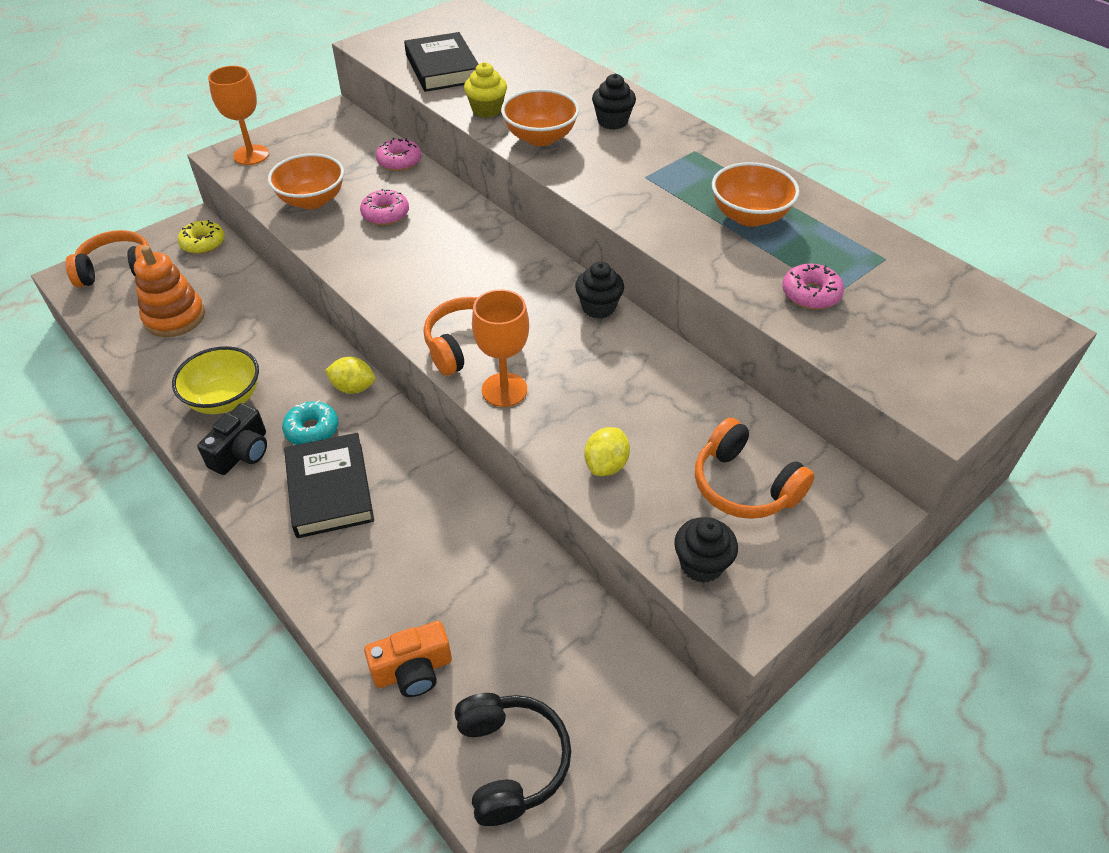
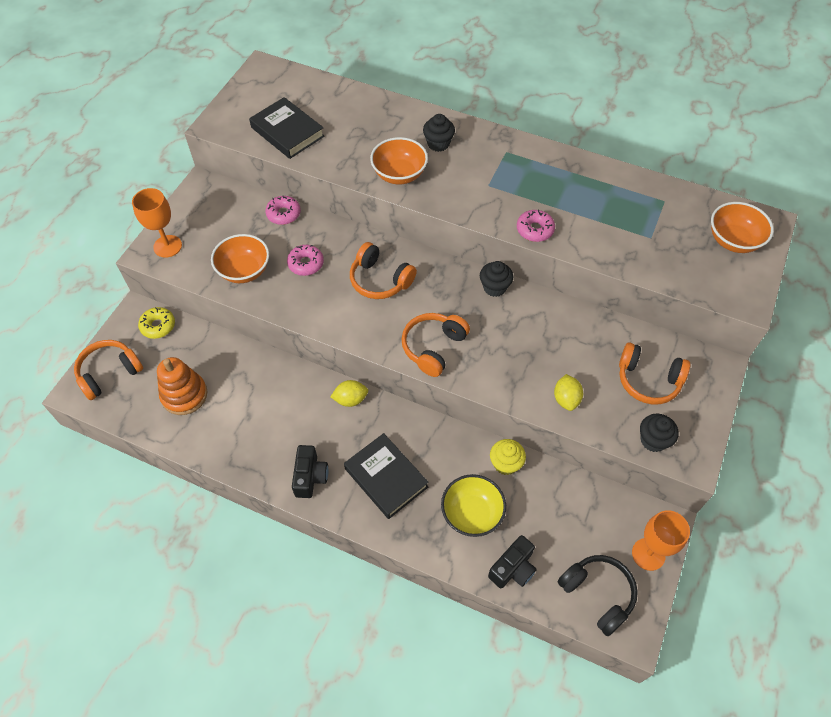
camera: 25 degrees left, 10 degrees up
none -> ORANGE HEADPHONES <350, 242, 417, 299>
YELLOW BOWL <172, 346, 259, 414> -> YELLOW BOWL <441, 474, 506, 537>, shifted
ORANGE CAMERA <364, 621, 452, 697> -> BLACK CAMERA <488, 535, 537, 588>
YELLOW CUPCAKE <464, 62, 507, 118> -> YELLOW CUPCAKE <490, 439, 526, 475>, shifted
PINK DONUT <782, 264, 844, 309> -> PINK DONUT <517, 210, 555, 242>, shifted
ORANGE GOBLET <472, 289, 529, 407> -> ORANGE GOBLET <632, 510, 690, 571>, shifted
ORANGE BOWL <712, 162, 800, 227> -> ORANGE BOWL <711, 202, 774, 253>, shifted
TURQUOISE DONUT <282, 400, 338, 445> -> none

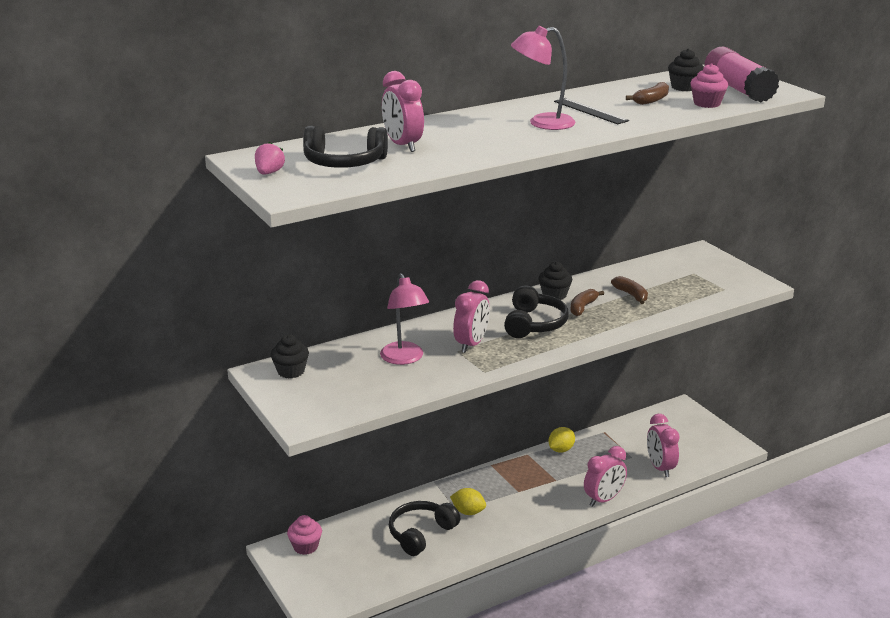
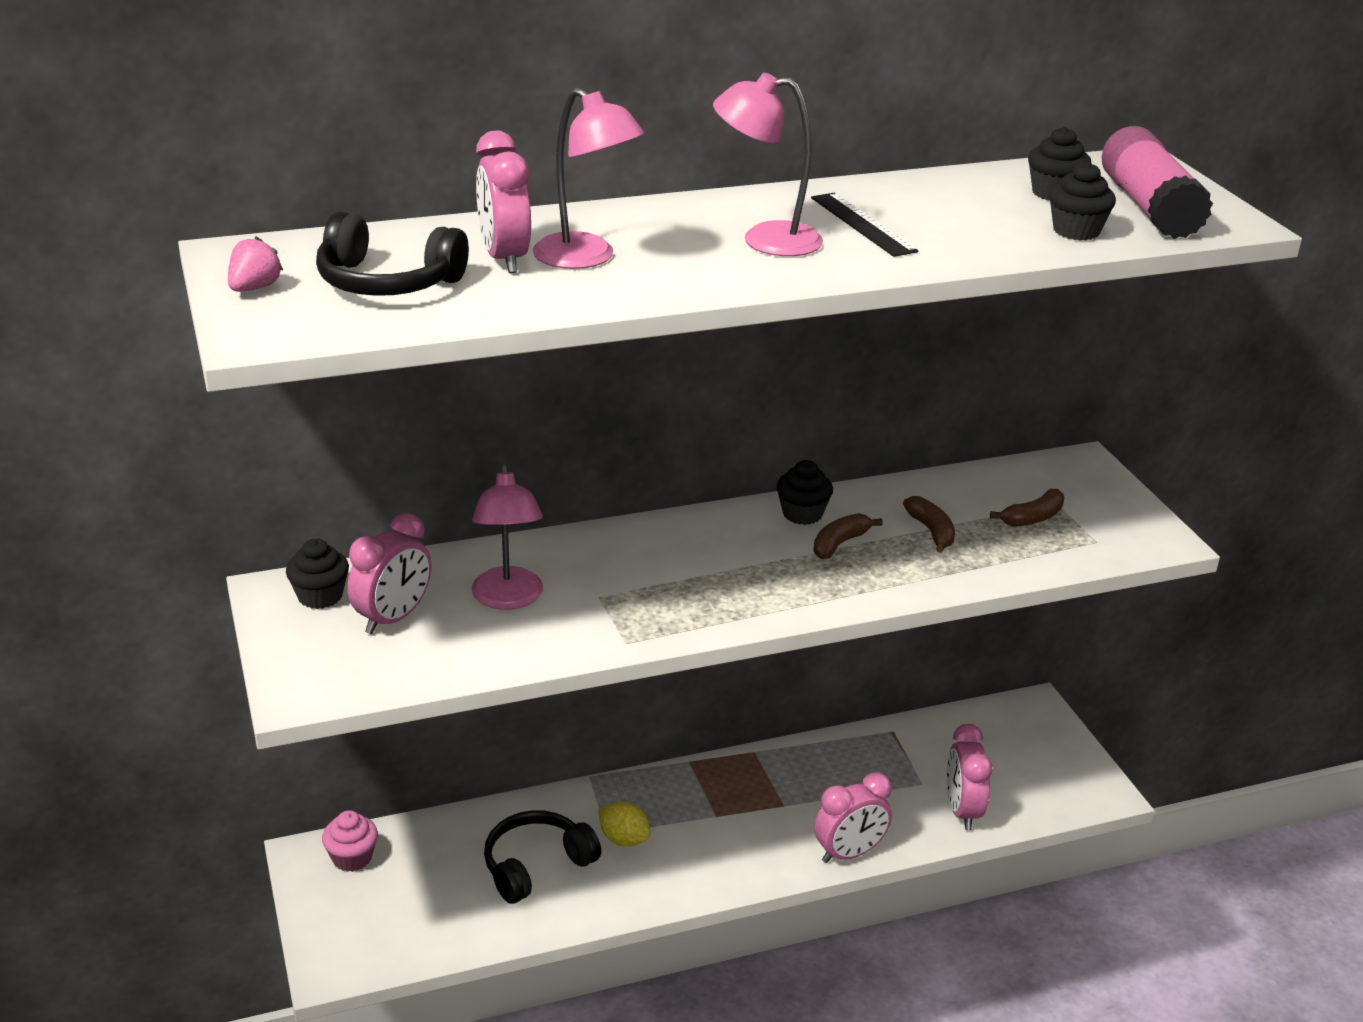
camera: 10 degrees right, 5 degrees up
PINK CLOCK <453, 280, 490, 353> -> PINK CLOCK <347, 513, 431, 634>, shifted
none -> PINK LAMP <533, 88, 645, 269>
BROWN BANANA <626, 82, 669, 105> -> BROWN BANANA <990, 489, 1064, 527>, shifted
PINK CUPCAKE <690, 63, 728, 108> -> BLACK CUPCAKE <1049, 162, 1116, 240>
BLACK HEADPHONES <504, 285, 569, 338> -> none
YELLOW LEMON <549, 427, 575, 452> -> none

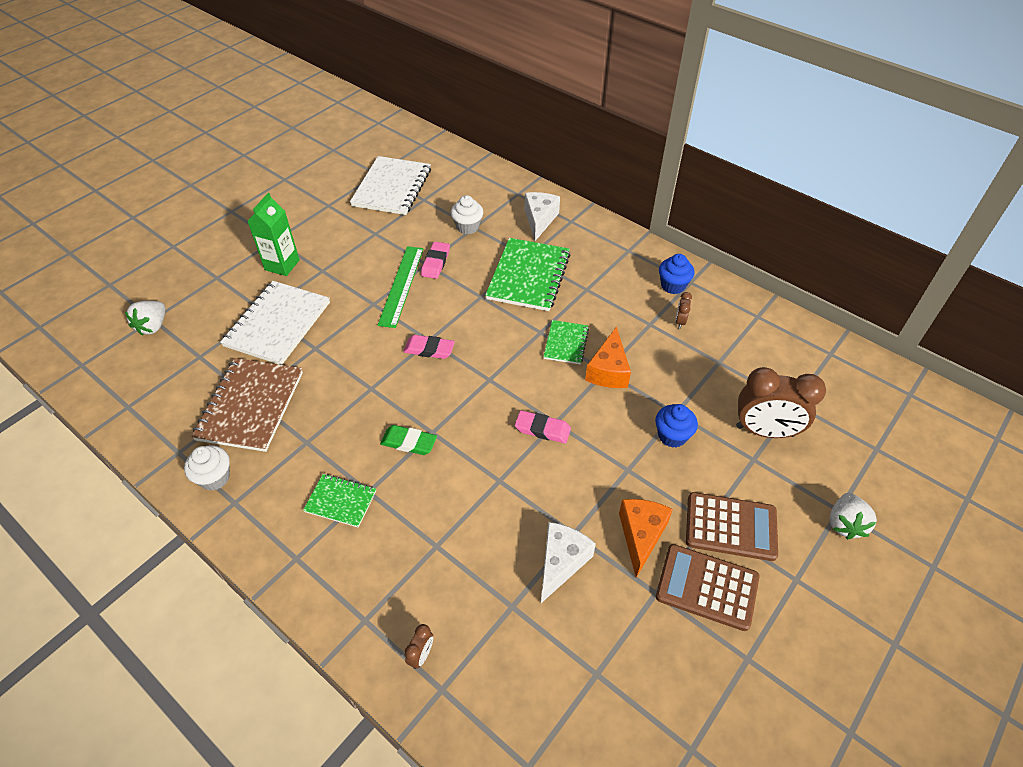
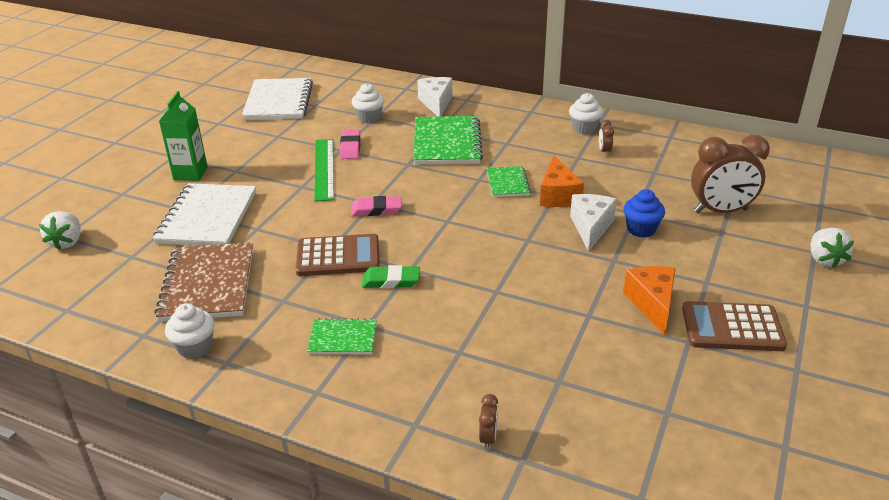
camera: 15 degrees left, 15 degrees down
BROWN CALCULATOR <686, 492, 778, 561> -> BROWN CALCULATOR <296, 234, 380, 276>, shifted
BLUE CUPCAKE <659, 254, 694, 294> -> WHITE CUPCAKE <569, 93, 603, 134>
WHITE CHEESE <541, 522, 596, 603> -> WHITE CHEESE <570, 194, 617, 252>, shifted
PINK ERASER <515, 410, 571, 444> -> none

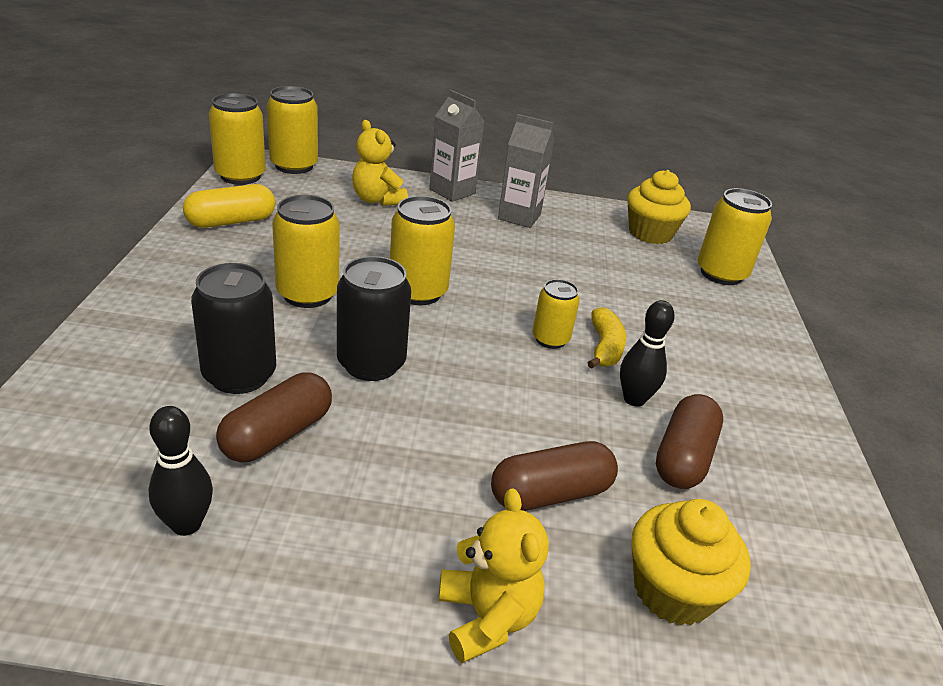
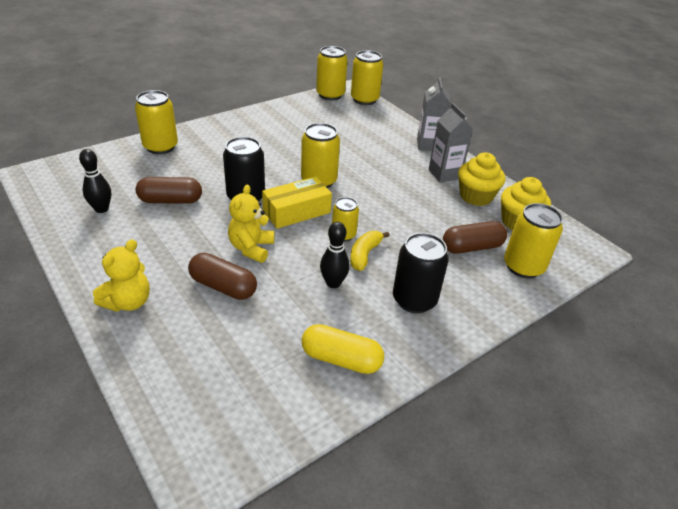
camera: 50 degrees right, 5 degrees up
YELLOW CAN <272, 195, 340, 308> -> YELLOW CAN <135, 90, 178, 154>, shifted
YELLOW TEDDY BEAR <352, 120, 408, 206> -> YELLOW TEDDY BEAR <228, 185, 274, 263>, shifted
none -> YELLOW BOX <262, 177, 332, 229>
YELLOW CAPSULE <183, 184, 275, 228> -> YELLOW CAPSULE <302, 324, 384, 374>, shifted
YELLOW BANANA <587, 307, 626, 369> -> YELLOW BANANA <350, 231, 390, 271>, 150 degrees clockwise
BLACK CAN <191, 263, 276, 394> -> BLACK CAN <393, 233, 449, 313>, shifted
BROWN CAPSULE <656, 394, 723, 489> -> BROWN CAPSULE <443, 221, 507, 254>, shifted
YELLOW CUPCAKE <631, 499, 751, 626> -> YELLOW CUPCAKE <458, 152, 505, 206>, shifted

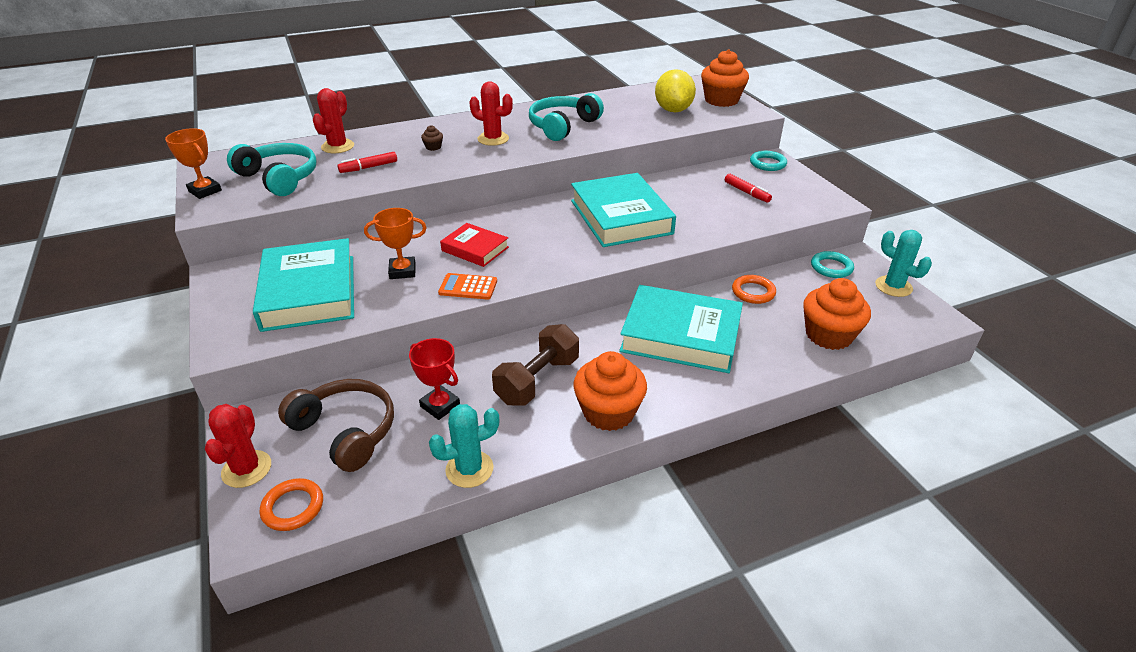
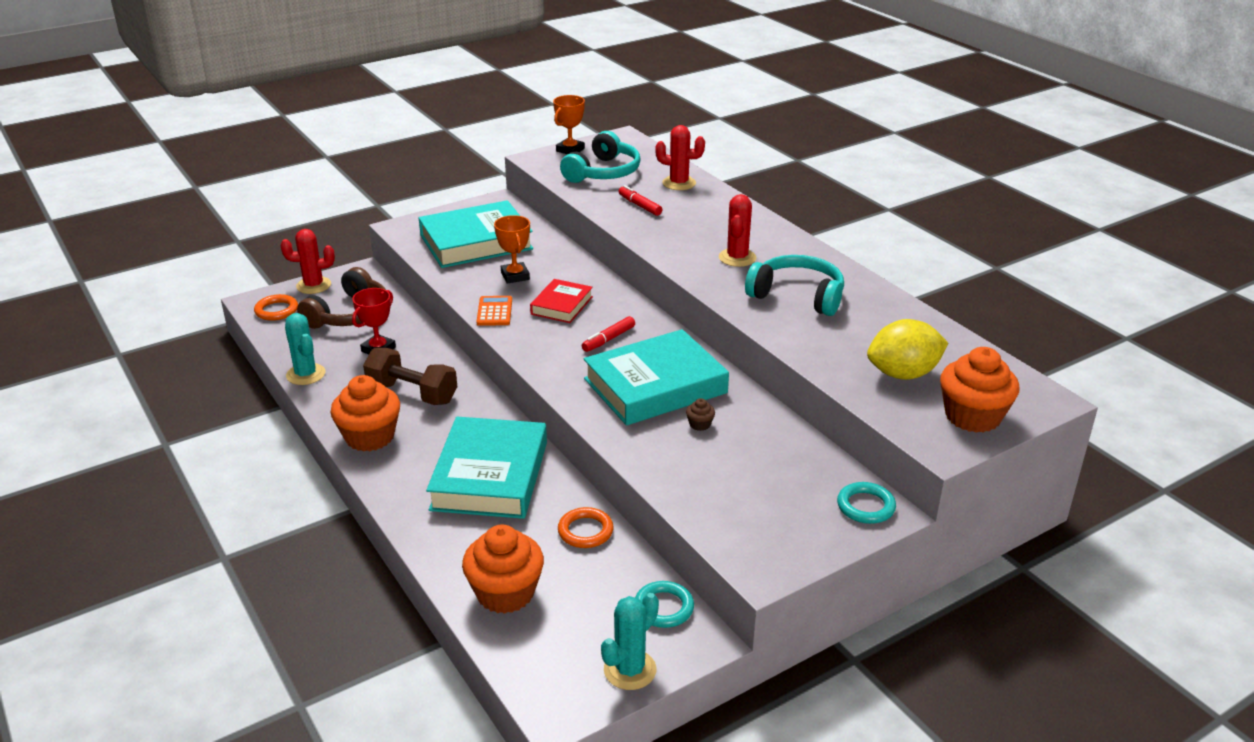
camera: 80 degrees right, 5 degrees down
RED MARKER <725, 174, 772, 203> -> RED MARKER <582, 316, 635, 352>, shifted
BROWN CUPCAKE <421, 125, 443, 151> -> BROWN CUPCAKE <686, 398, 715, 431>, shifted

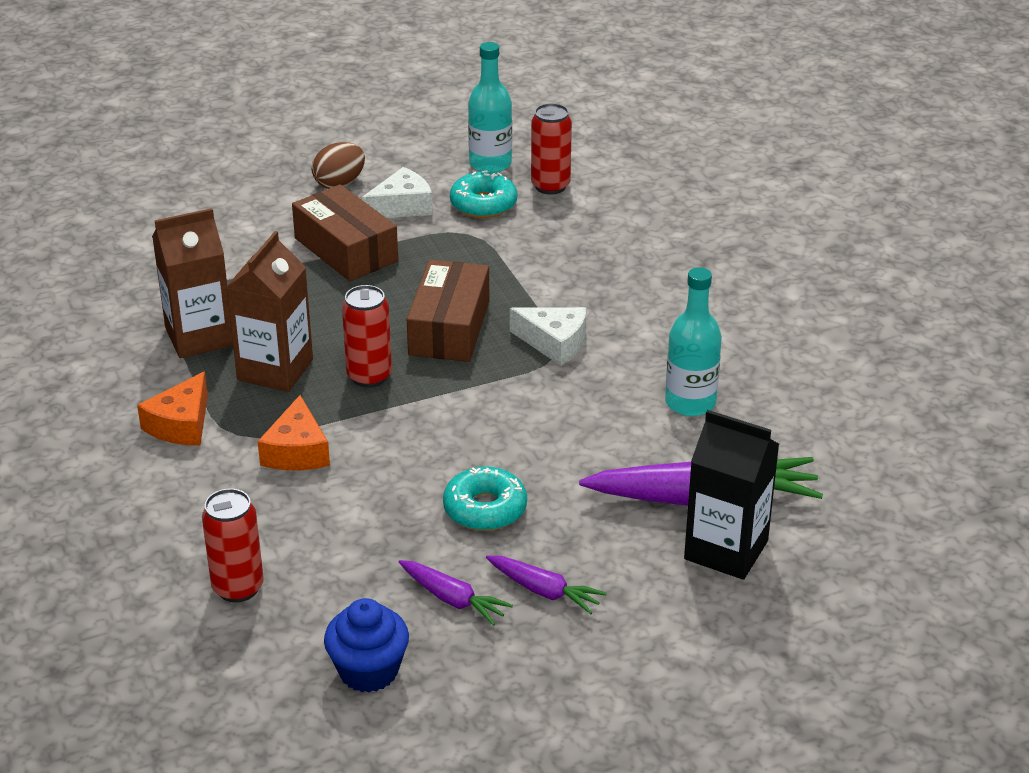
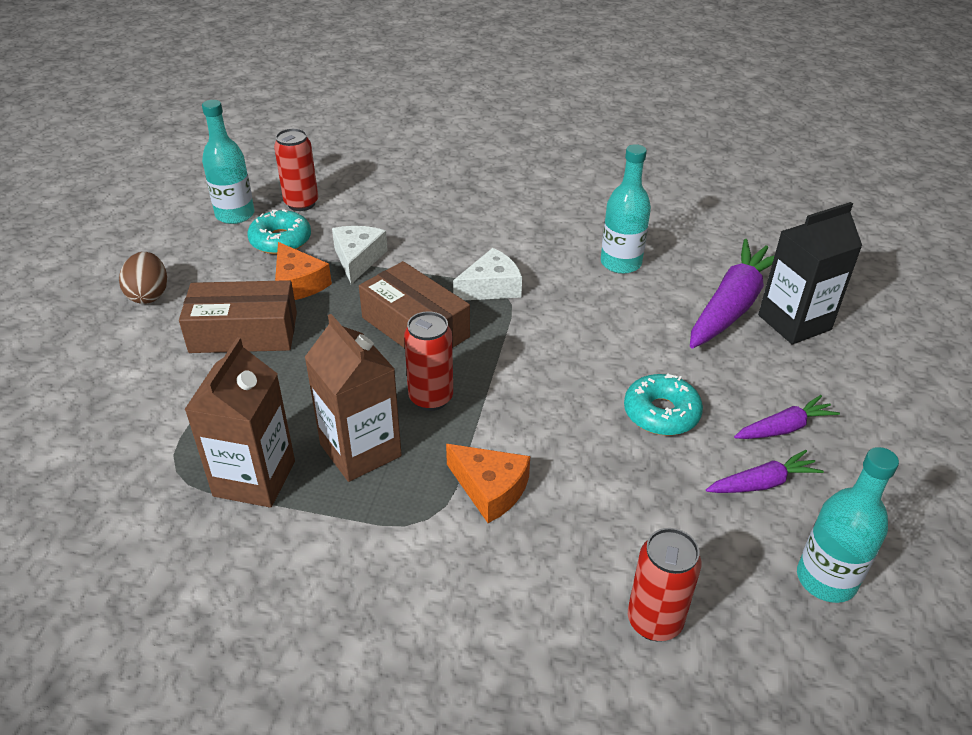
camera: 55 degrees left, 5 degrees up
ORANGE CHEESE <137, 371, 208, 446> -> ORANGE CHEESE <275, 242, 332, 300>, shifted
WHITE CHEESE <362, 167, 433, 218> -> WHITE CHEESE <332, 226, 388, 284>, shifted
BLUE CUPCAKE <324, 598, 409, 693> -> TURQUOISE BOTTLE <797, 447, 899, 603>

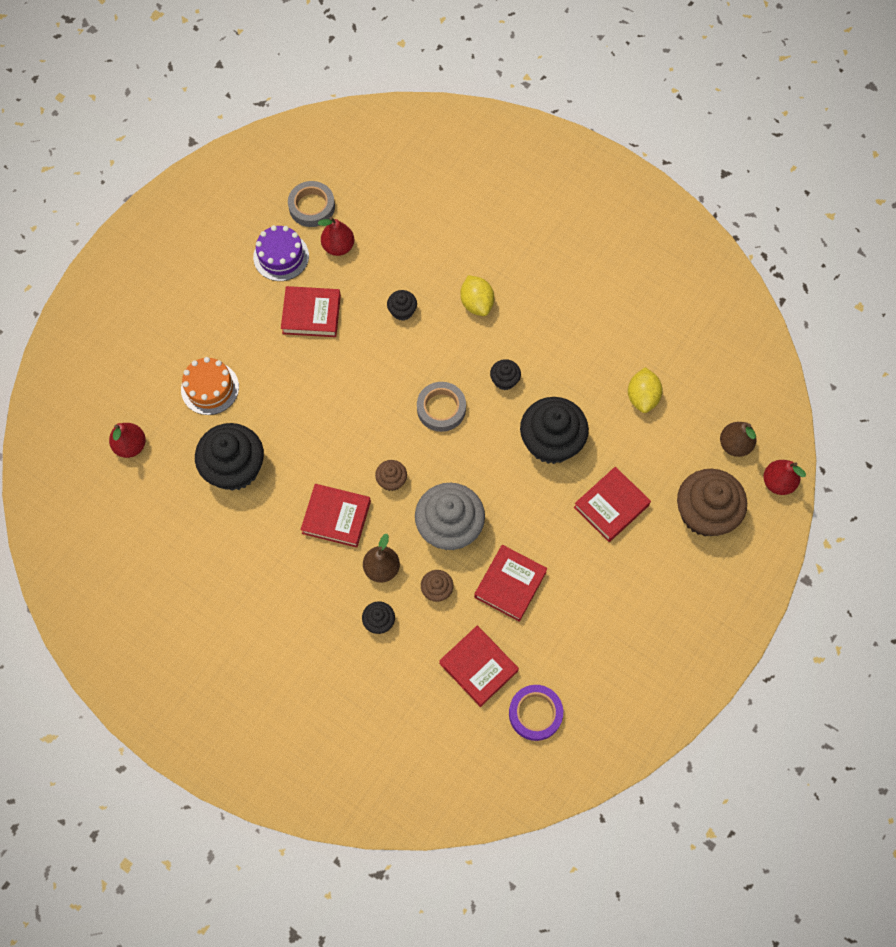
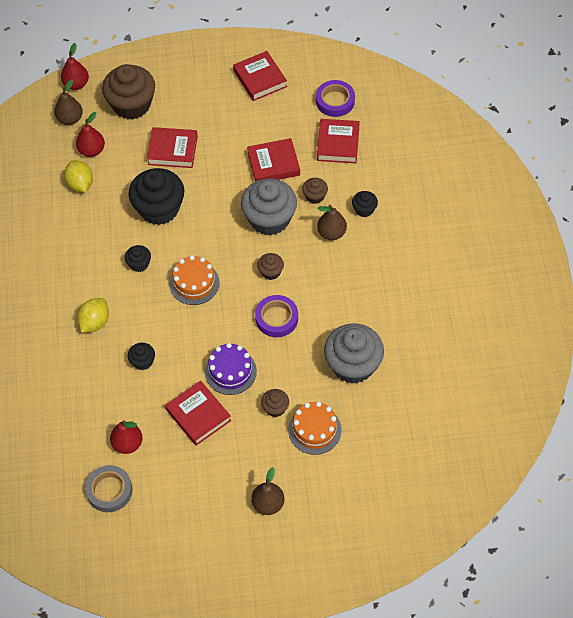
camera: 130 degrees left, 10 degrees down
YELLOW LEMON <628, 367, 663, 413> -> YELLOW LEMON <64, 160, 93, 192>, 75 degrees counterclockwise
RED PEAR <109, 423, 146, 458> -> RED PEAR <76, 112, 105, 157>, shifted
GREY TAPE <417, 382, 466, 432> -> ORANGE CAKE <169, 255, 220, 305>
PURPLE CAKE <253, 225, 309, 281> -> PURPLE CAKE <205, 343, 257, 395>, shifted
RED BOOK <301, 484, 371, 547> -> RED BOOK <233, 51, 287, 101>, shifted
none -> BROWN PEAR <251, 467, 284, 515>
none -> PURPLE TAPE <255, 295, 298, 337>
none -> BROWN CUPCAKE <261, 389, 289, 417>
BLACK CUPCAKE <195, 423, 264, 491> -> GREY CUPCAKE <324, 323, 384, 384>

